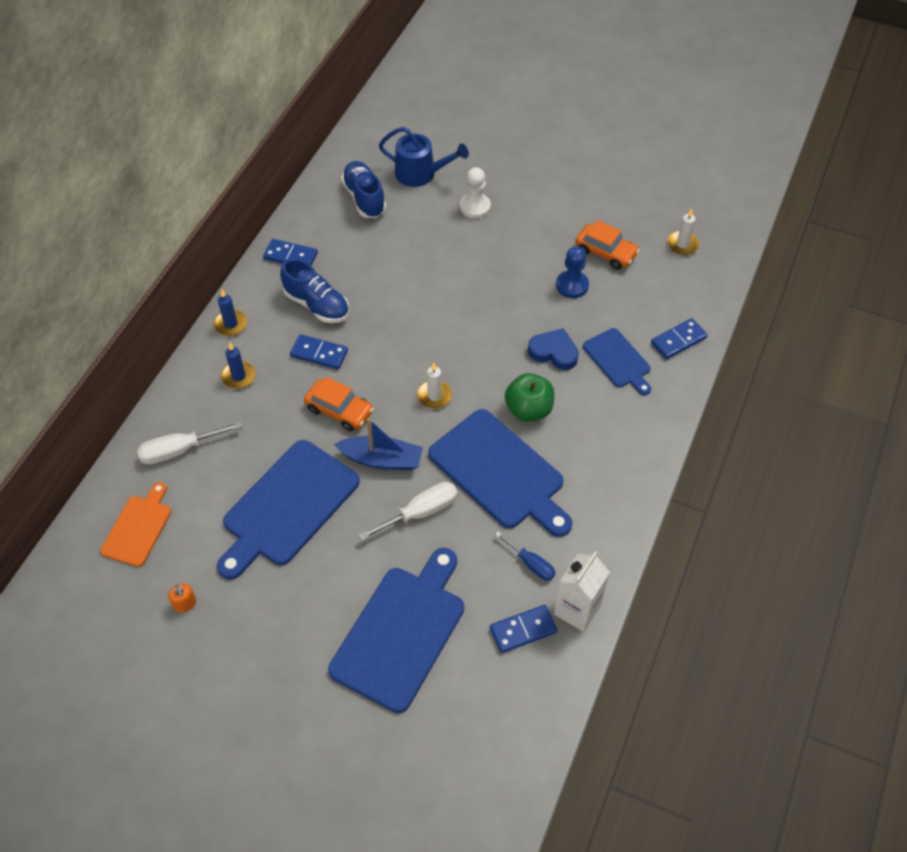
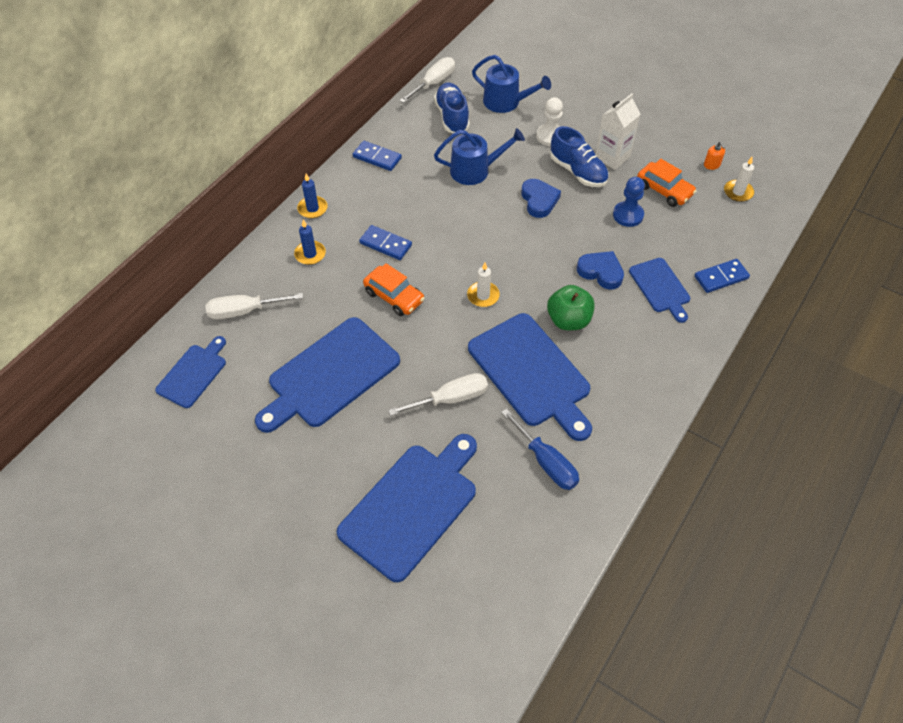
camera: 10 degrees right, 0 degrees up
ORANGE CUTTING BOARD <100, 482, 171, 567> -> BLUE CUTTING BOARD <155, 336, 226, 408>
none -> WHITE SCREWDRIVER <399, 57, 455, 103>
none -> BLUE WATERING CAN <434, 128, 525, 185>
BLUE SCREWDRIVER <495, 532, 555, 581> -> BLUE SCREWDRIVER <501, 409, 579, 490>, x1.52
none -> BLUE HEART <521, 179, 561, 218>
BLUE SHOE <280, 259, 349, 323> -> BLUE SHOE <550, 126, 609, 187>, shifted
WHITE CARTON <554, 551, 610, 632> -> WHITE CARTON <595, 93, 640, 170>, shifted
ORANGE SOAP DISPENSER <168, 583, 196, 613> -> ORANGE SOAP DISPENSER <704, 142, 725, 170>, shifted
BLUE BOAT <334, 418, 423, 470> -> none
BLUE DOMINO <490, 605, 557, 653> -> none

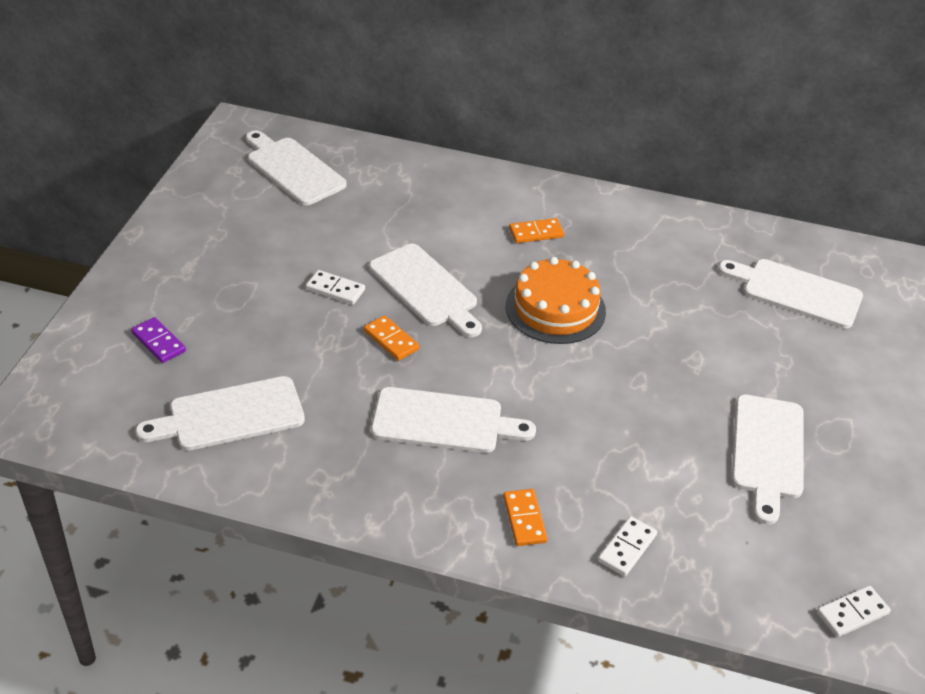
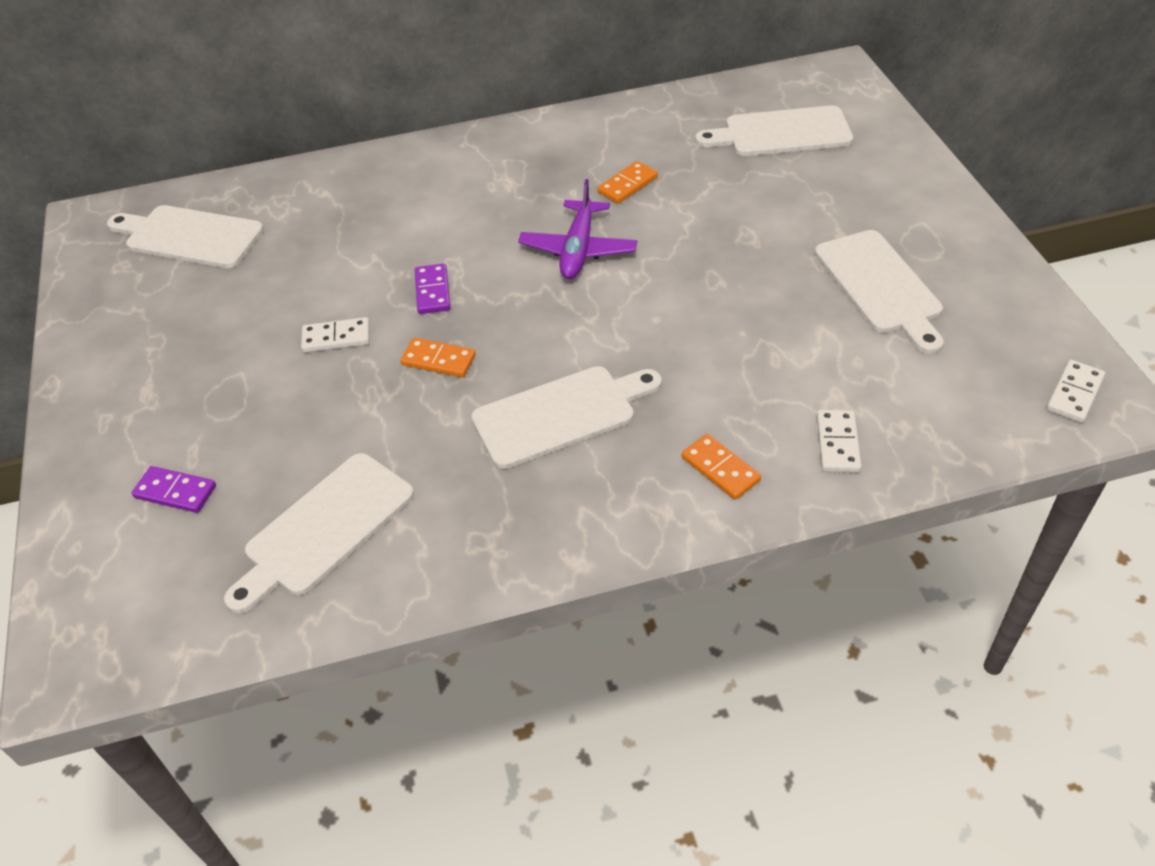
camera: 25 degrees left, 5 degrees up
WHITE CUTTING BOARD <369, 244, 482, 337> -> PURPLE DOMINO <415, 263, 451, 314>
ORANGE CAKE <506, 257, 606, 344> -> PURPLE PLANE <518, 179, 637, 279>
ORANGE DOMINO <509, 218, 564, 243> -> ORANGE DOMINO <597, 161, 658, 203>, shifted

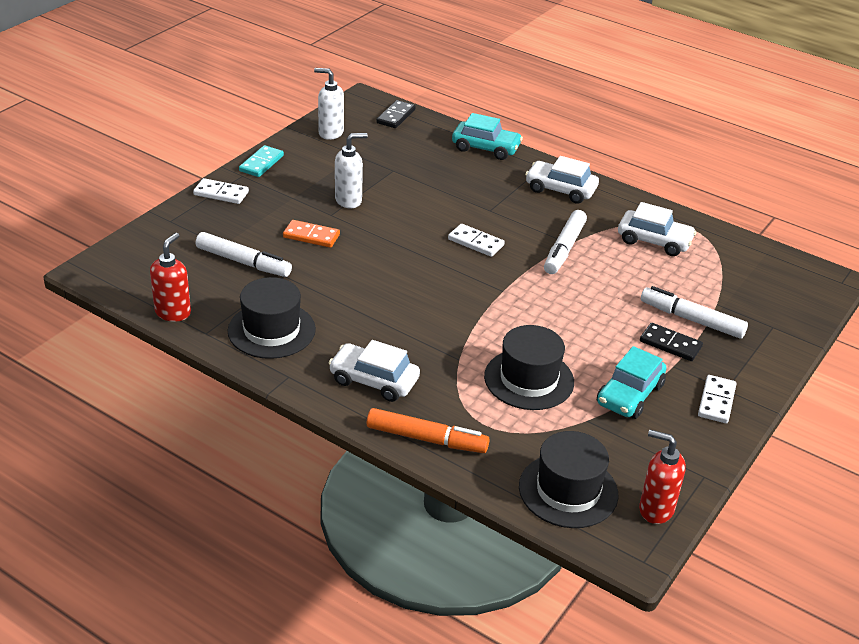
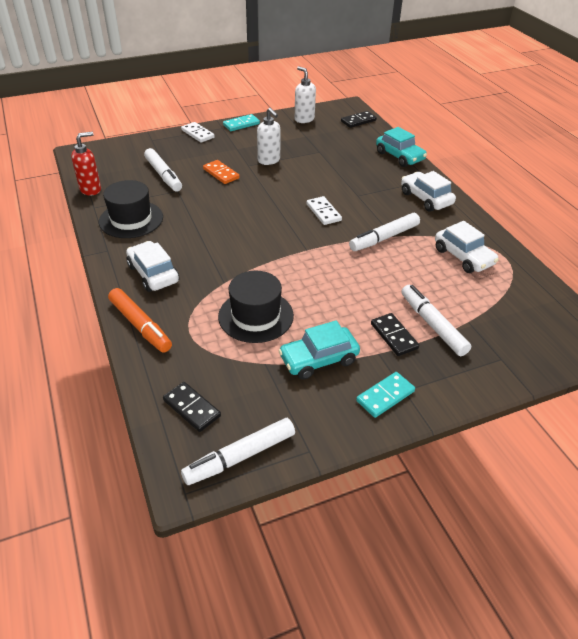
camera: 35 degrees right, 5 degrees up
BLACK HAT <519, 431, 618, 528> -> BLACK DOMINO <163, 382, 221, 432>
RED SOAP DISPENSER <639, 430, 686, 524> -> WHITE MARKER <181, 418, 295, 485>
WHITE SOAP DISPENSER <335, 133, 368, 208> -> WHITE SOAP DISPENSER <257, 108, 280, 165>, 45 degrees clockwise
WHITE DOMINO <698, 375, 736, 423> -> TURQUOISE DOMINO <356, 372, 415, 418>

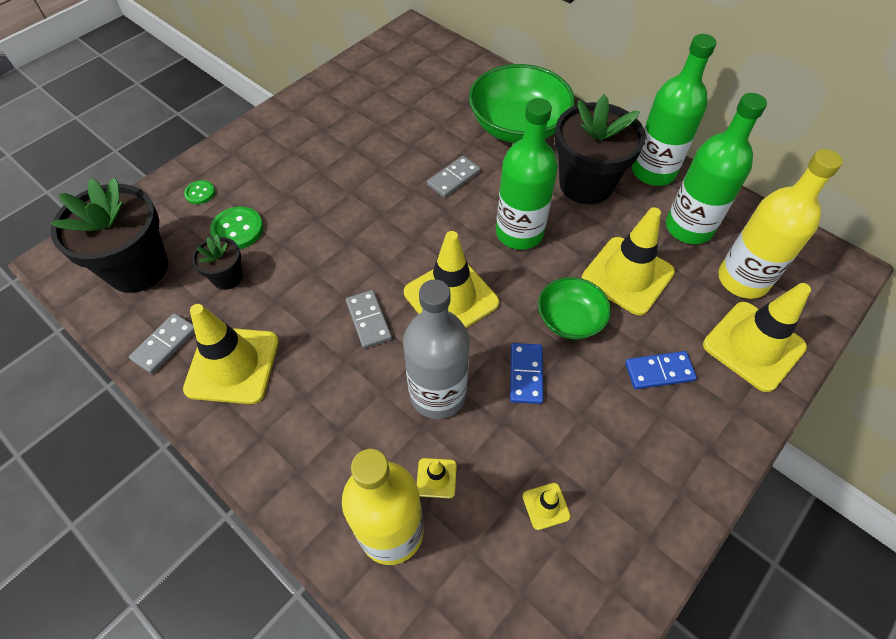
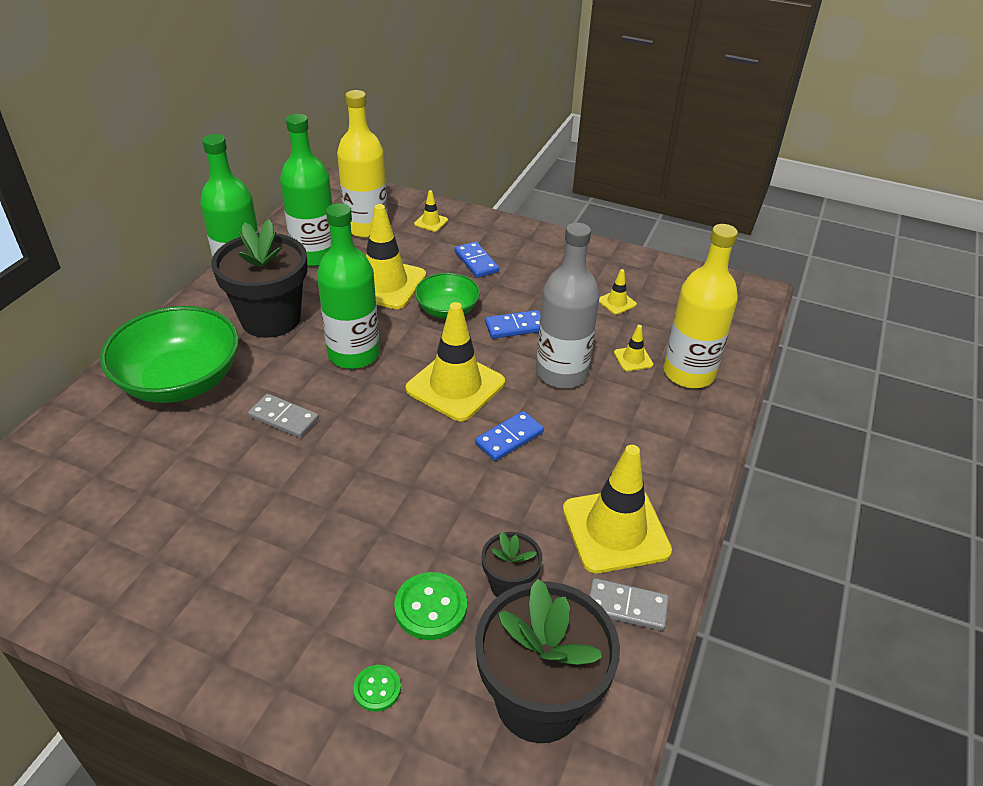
camera: 110 degrees left, 15 degrees down
YELLOW TRAFFIC CONE <703, 283, 811, 392> -> YELLOW TRAFFIC CONE <414, 190, 448, 232>, x0.44
GREY DOMINO <346, 290, 392, 349> -> BLUE DOMINO <475, 411, 544, 461>

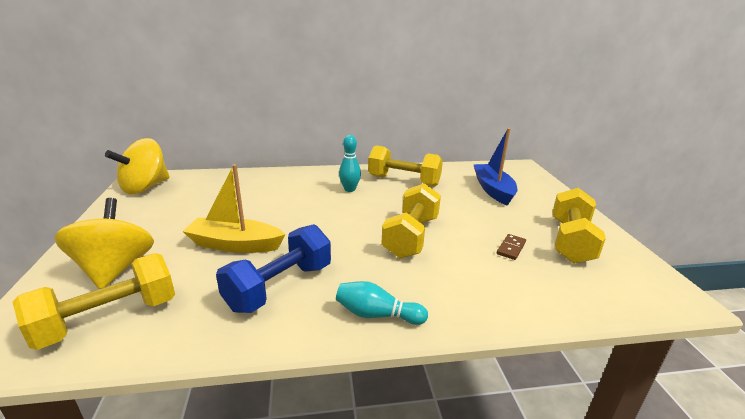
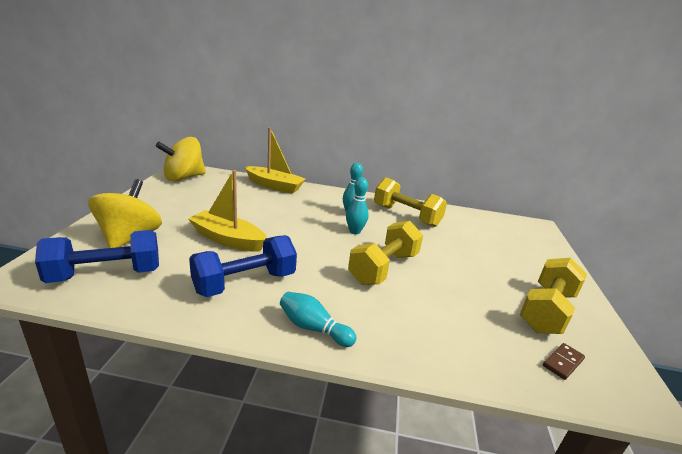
camera: 15 degrees right, 0 degrees up
YELLOW DUMBBELL <13, 253, 175, 350> -> BLUE DUMBBELL <35, 230, 159, 283>
none -> YELLOW BOAT <245, 127, 306, 194>
none -> TURQUOISE BOWLING PIN <346, 177, 369, 234>
BROWN DOMINO <497, 234, 526, 260> -> BROWN DOMINO <543, 343, 585, 380>, shifted
BLUE BOAT <473, 128, 517, 206> -> none

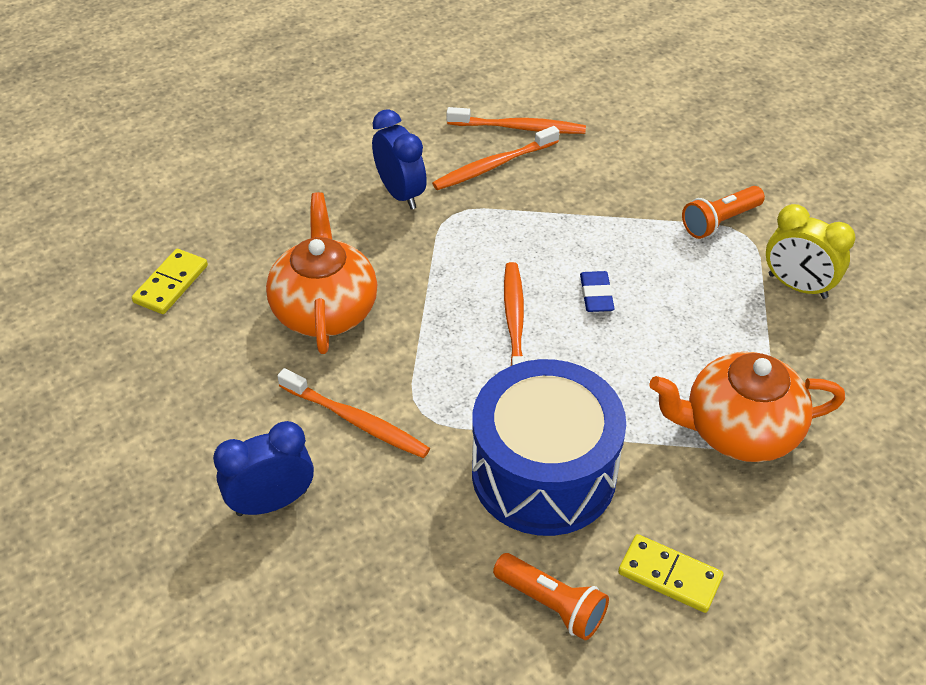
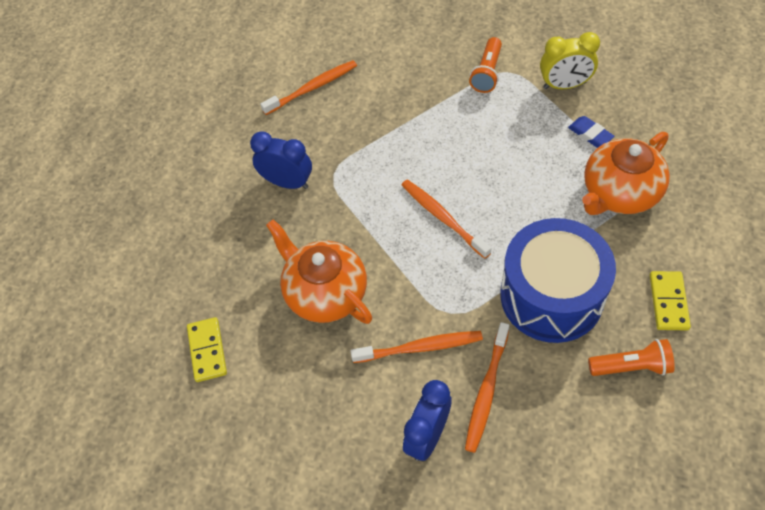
camera: 35 degrees left, 10 degrees up
ORANGE TOOTHBRUSH <432, 126, 559, 190> -> ORANGE TOOTHBRUSH <465, 322, 509, 453>, shifted
BLUE ERASER <580, 271, 615, 312> -> BLUE ERASER <568, 116, 614, 148>, shifted
YELLOW DOMINO <618, 534, 723, 613> -> YELLOW DOMINO <650, 271, 691, 330>, 75 degrees counterclockwise

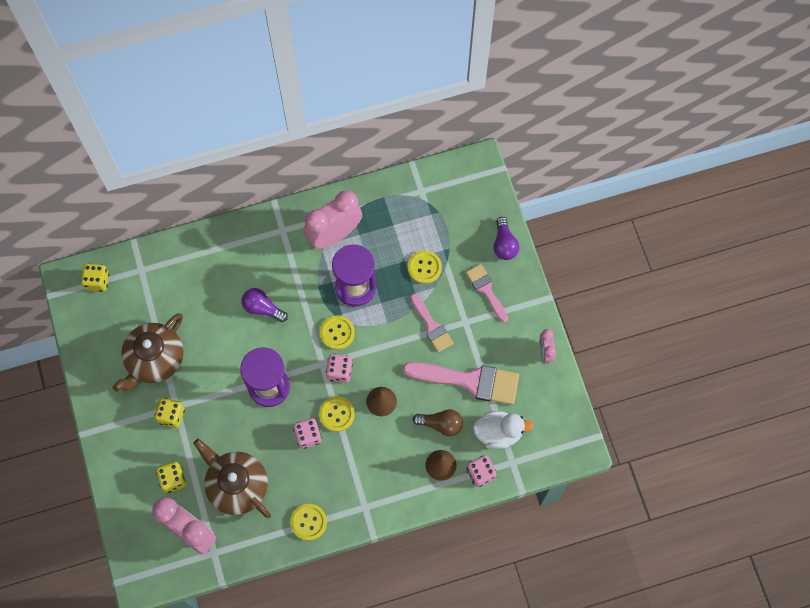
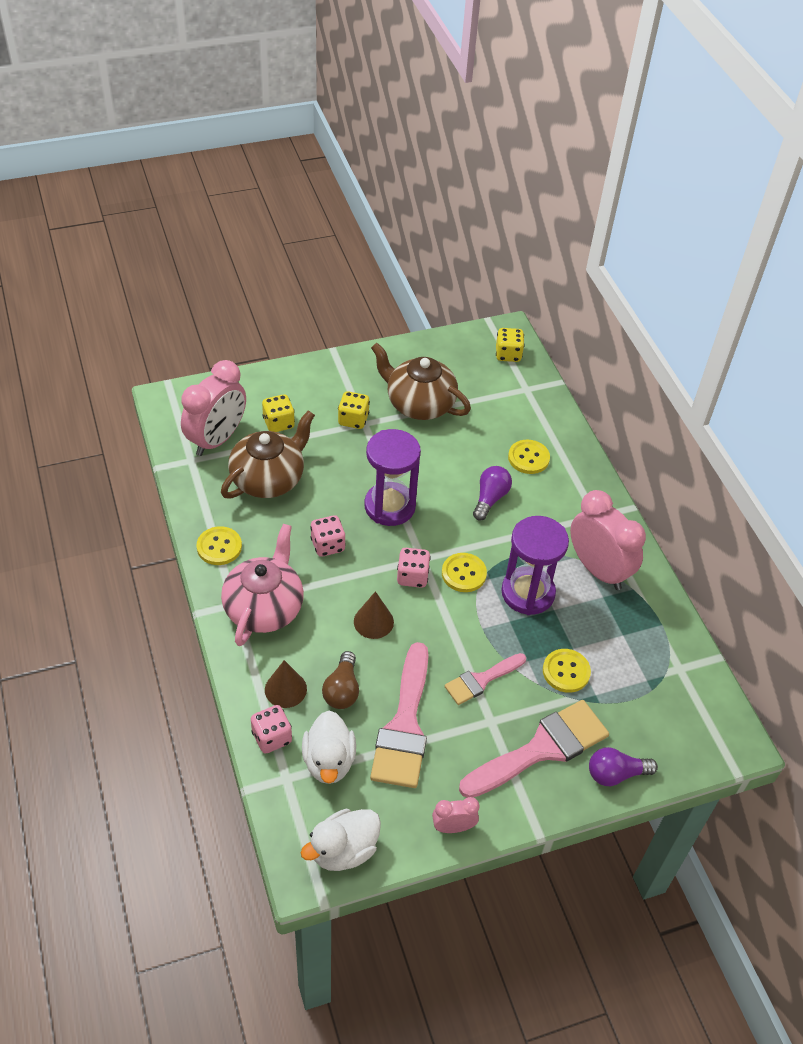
camera: 85 degrees right, 20 degrees down
none -> PINK TEAPOT <221, 524, 304, 646>
none -> WHITE DUCK <301, 809, 381, 871>
PINK BRUSH <466, 264, 508, 323> -> PINK BRUSH <459, 700, 609, 798>, x1.75
YELLOW BUTTON <319, 396, 355, 432> -> YELLOW BUTTON <508, 440, 550, 474>, shifted

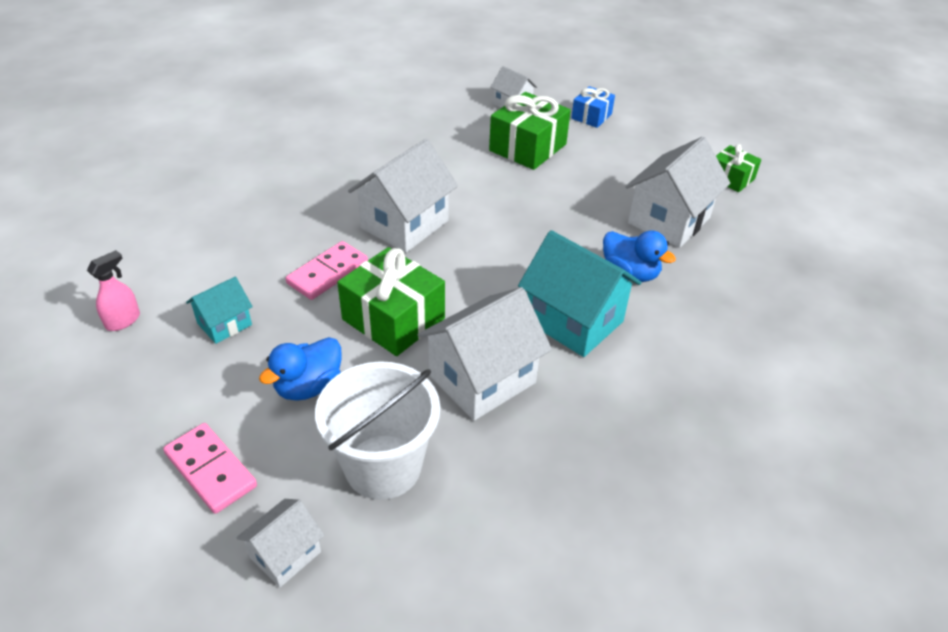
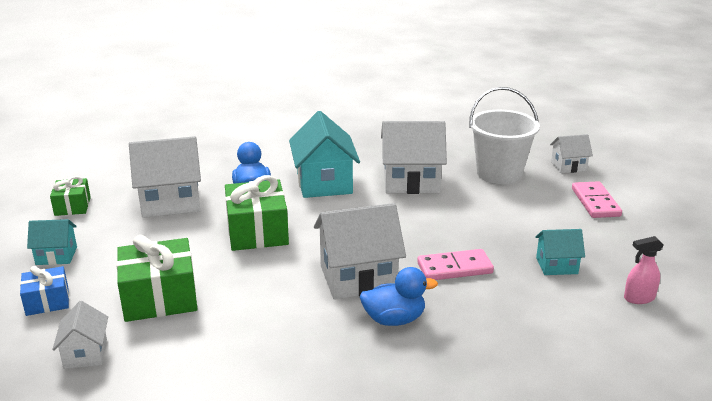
camera: 140 degrees left, 15 degrees down
none -> TURQUOISE HOUSE <27, 219, 77, 265>
GREEN GIFT <337, 247, 445, 356> -> GREEN GIFT <225, 175, 289, 251>, shifted
BLUE DUCK <259, 337, 342, 401> -> BLUE DUCK <360, 267, 438, 326>, shifted

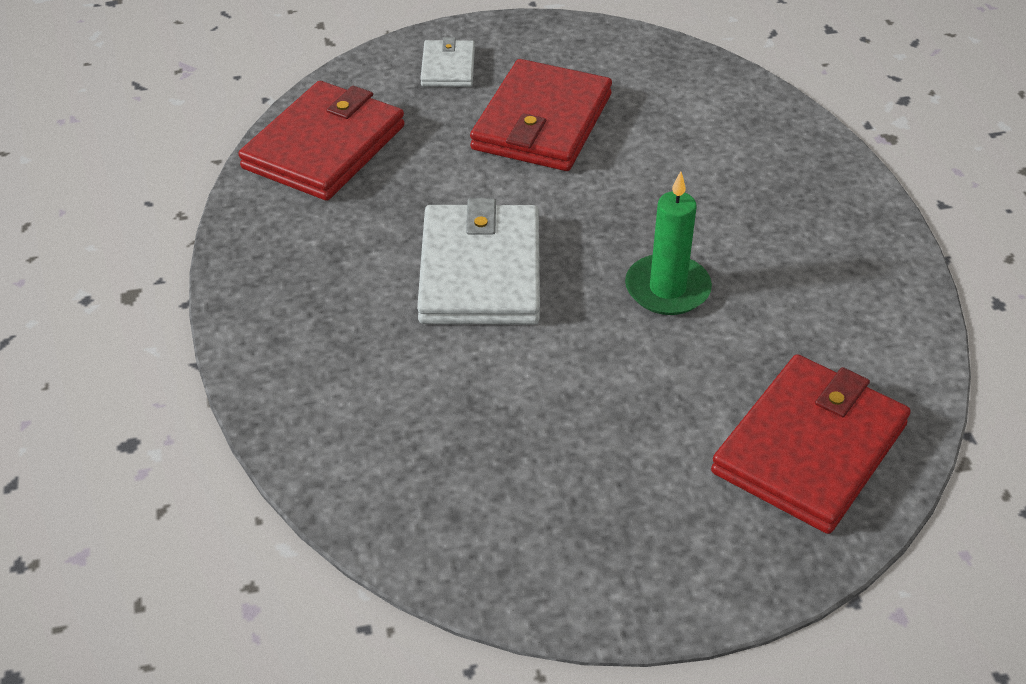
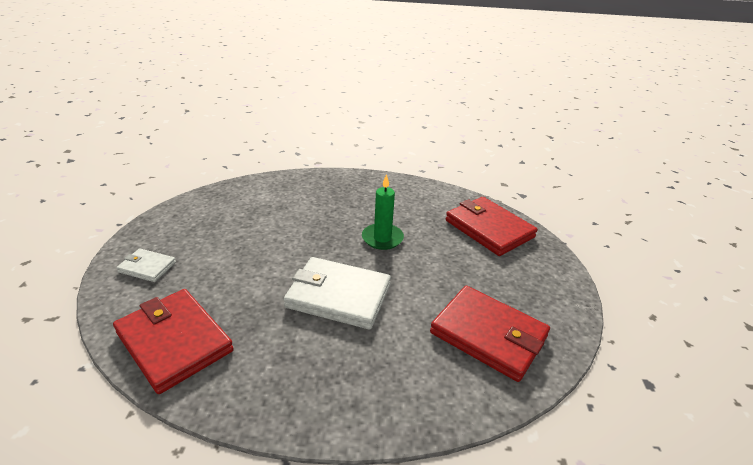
camera: 75 degrees left, 10 degrees down
RED WALLET <470, 59, 612, 171> -> RED WALLET <430, 286, 550, 382>, shifted

